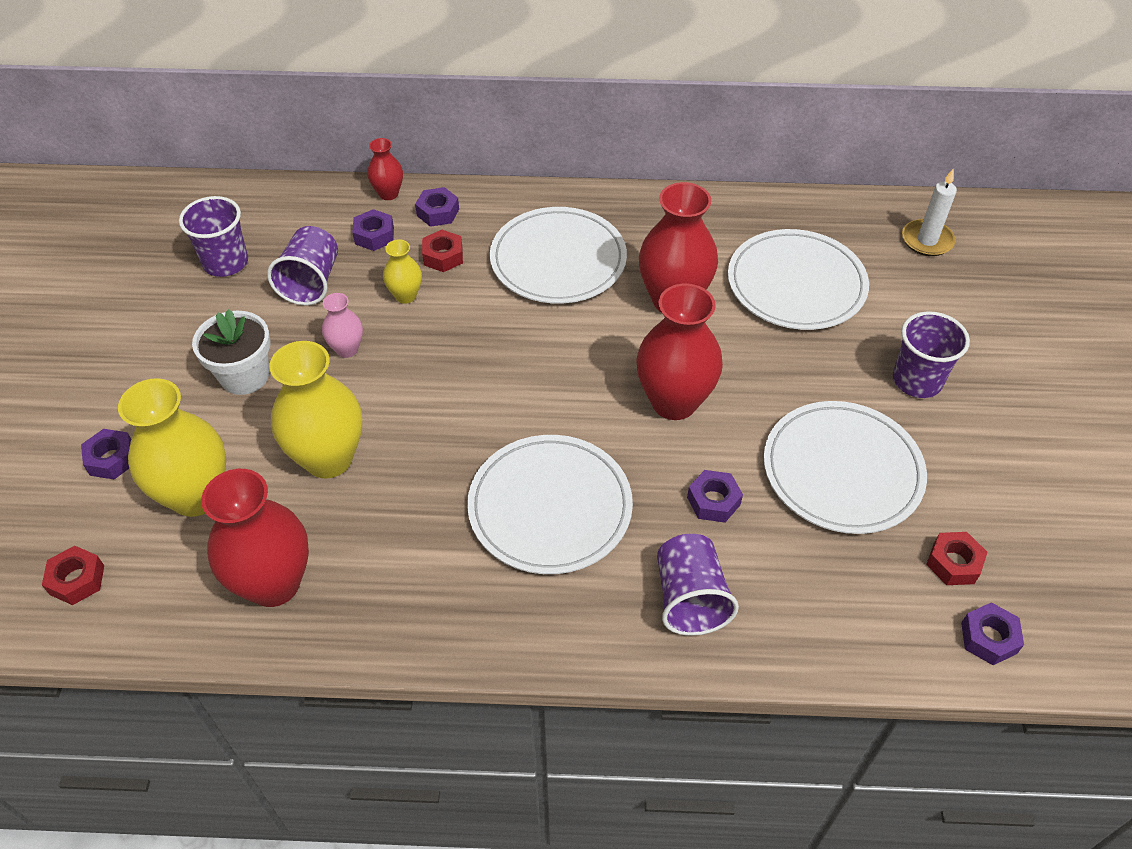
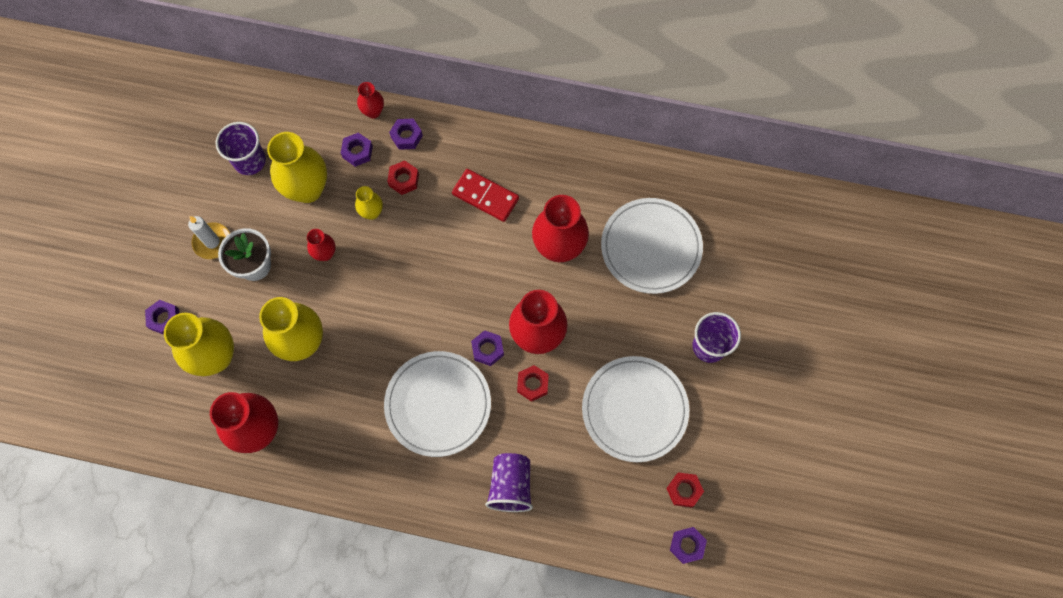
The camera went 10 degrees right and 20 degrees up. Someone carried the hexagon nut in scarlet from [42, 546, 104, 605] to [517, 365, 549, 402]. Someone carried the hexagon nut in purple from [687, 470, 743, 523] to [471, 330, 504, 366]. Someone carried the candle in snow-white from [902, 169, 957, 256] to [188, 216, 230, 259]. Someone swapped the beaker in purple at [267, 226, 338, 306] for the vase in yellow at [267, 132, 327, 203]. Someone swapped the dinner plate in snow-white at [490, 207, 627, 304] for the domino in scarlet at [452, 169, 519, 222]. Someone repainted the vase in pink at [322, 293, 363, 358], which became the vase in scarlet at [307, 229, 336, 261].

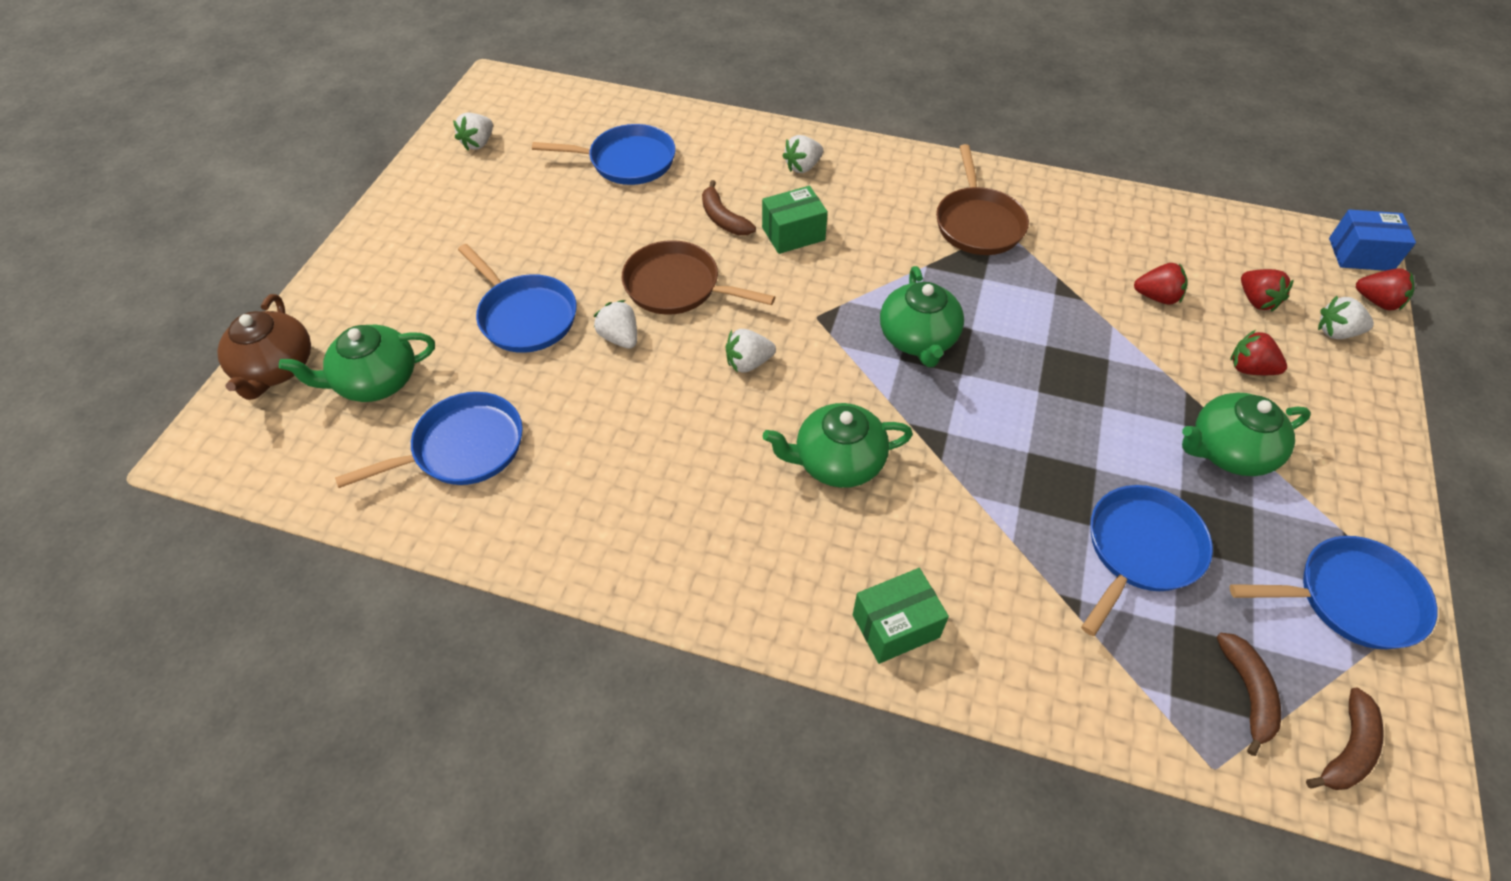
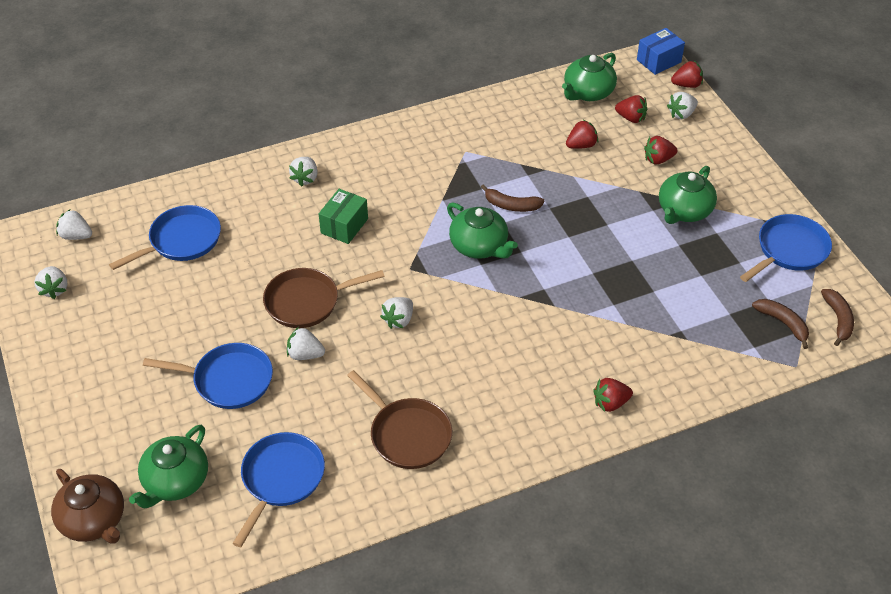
The camera went 40 degrees left and 5 degrees down. Someone took away the frying pan in royal blue at [1081, 485, 1213, 636]. Someone put down the toy strawberry in snow-white at [56, 209, 92, 240]. Someone carried the banana in russet from [702, 180, 756, 235] to [481, 184, 545, 212]. Someone carried the tea pot in green from [763, 403, 913, 488] to [562, 53, 617, 101]. Someone carried the frying pan in russet from [936, 144, 1029, 255] to [347, 370, 452, 469]. Someone swapped the parcel in green at [853, 568, 949, 664] for the toy strawberry in scarlet at [593, 378, 633, 412].

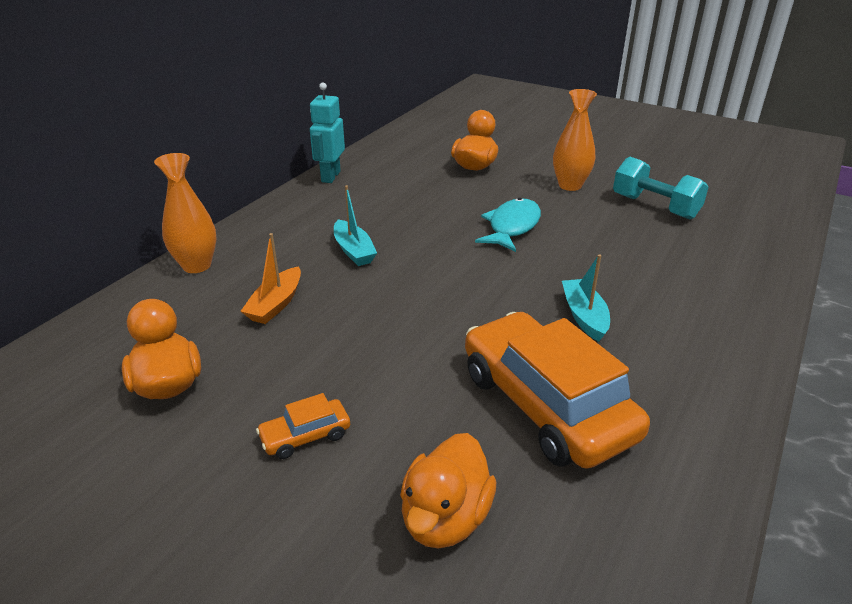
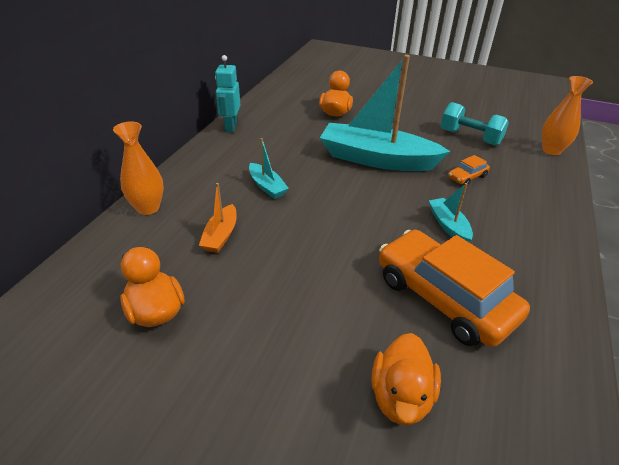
The camera went 10 degrees left and 5 degrees up. Someone carried the car in orange from [256, 393, 350, 459] to [448, 155, 490, 186]. Someone carried the vase in orange from [553, 89, 597, 191] to [542, 76, 593, 155]. Someone swapped the fish figure in aqua at [475, 198, 541, 252] for the boat in aqua at [320, 55, 451, 171].

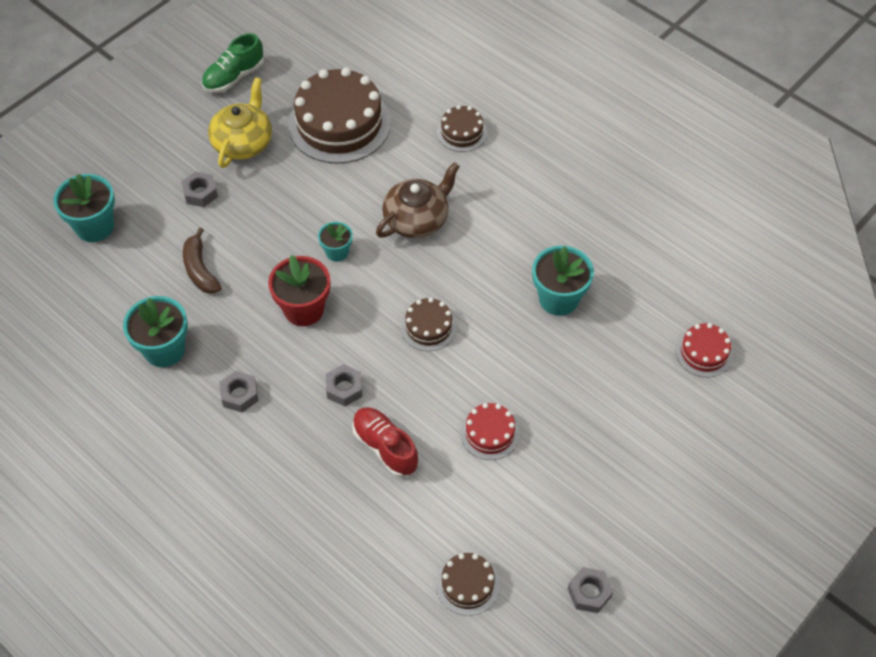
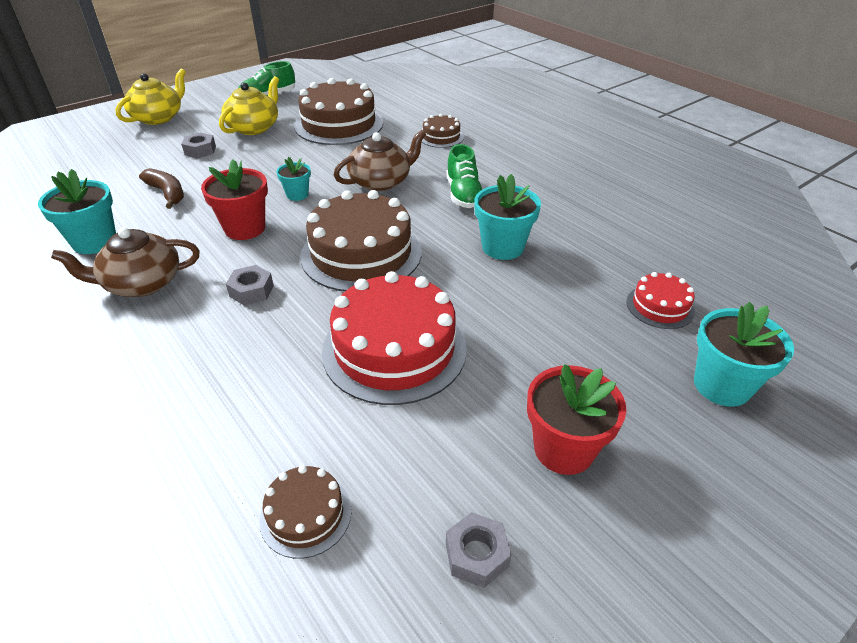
The camera went 10 degrees right and 15 degrees down. Someone took away the shoe in scarlet at [352, 407, 419, 477]. Someone put down the tea pot in yellow at [115, 69, 186, 125]. Someone put down the shoe in green at [446, 144, 482, 208]. Someone put down the flower pot in scarlet at [527, 364, 626, 475]. Someone carried the flower pot in aqua from [53, 174, 115, 242] to [694, 302, 794, 407]. Someone swapped the hexagon nut in ash-grey at [219, 371, 258, 413] for the tea pot in russet at [51, 227, 200, 297]. Someone rotated the banana in russet at [183, 227, 222, 294] by 150 degrees clockwise. Someone scaled the layer cake in russet at [401, 298, 457, 351] by 2.04. Someone scaled the layer cake in scarlet at [461, 403, 520, 460] by 2.04.

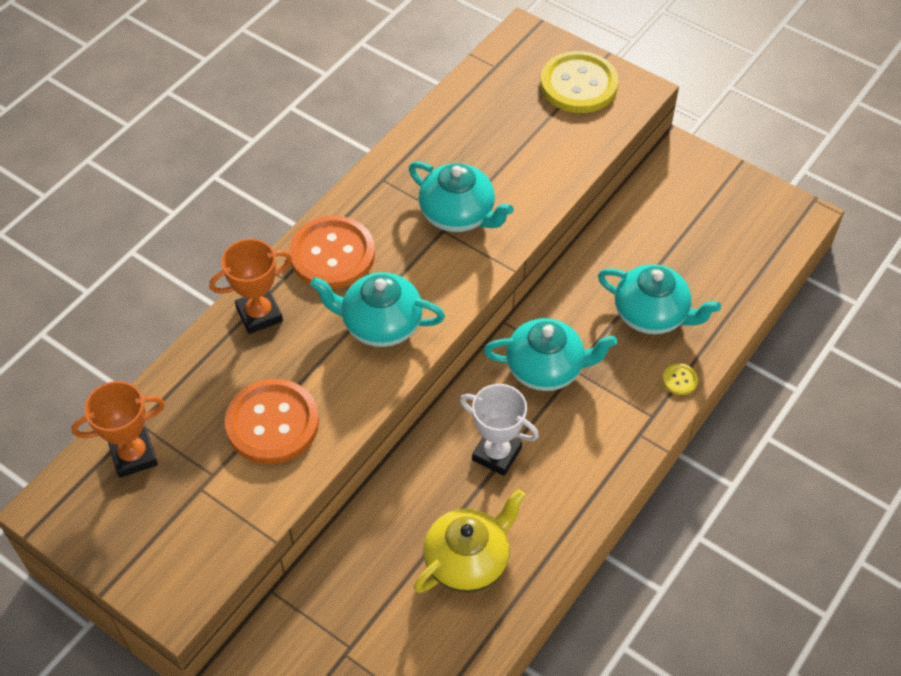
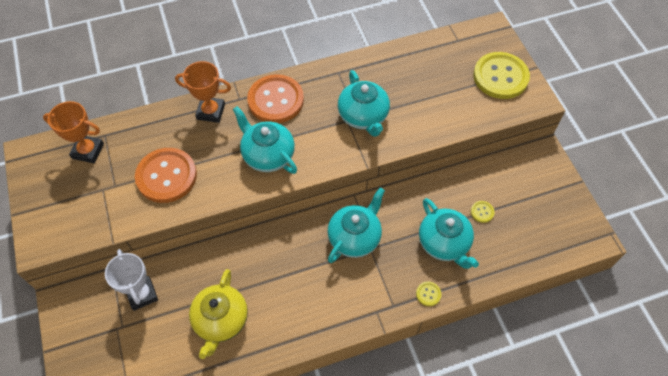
The camera went 35 degrees right and 5 degrees up. Someone put down the button in yellow at [471, 201, 495, 223]. Someone carried the award cup in snow-white from [460, 384, 539, 476] to [105, 249, 158, 311]. Someone rotated the tea pot in yellow at [414, 489, 525, 593] by 105 degrees clockwise. Someone rotated the tea pot in aqua at [484, 318, 617, 391] by 90 degrees counterclockwise.

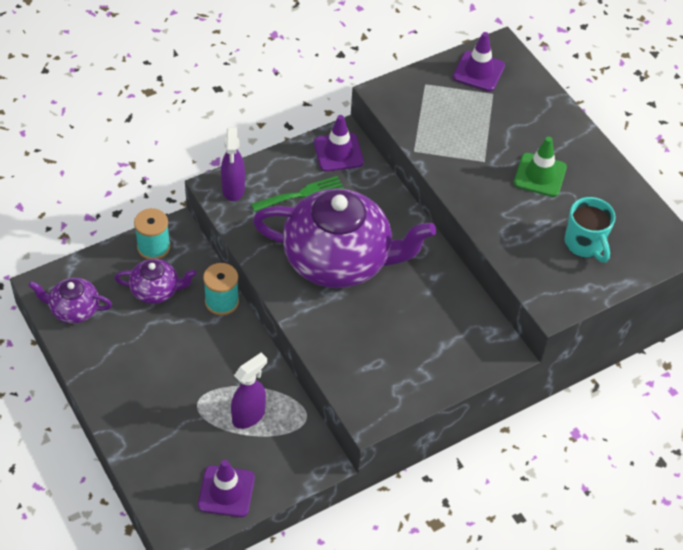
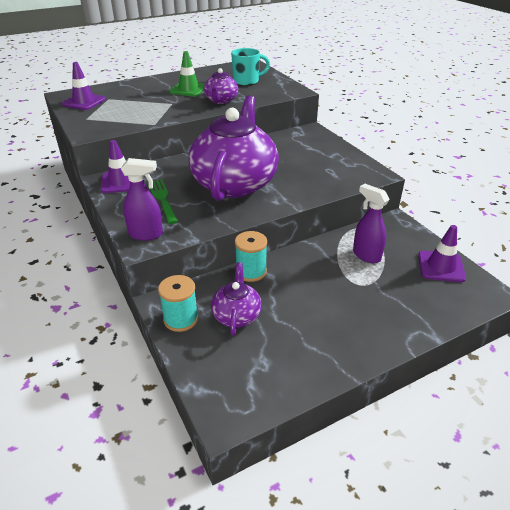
The camera went 85 degrees left and 15 degrees down. Someone carried the tea pot in purple from [28, 278, 112, 324] to [204, 68, 238, 104].

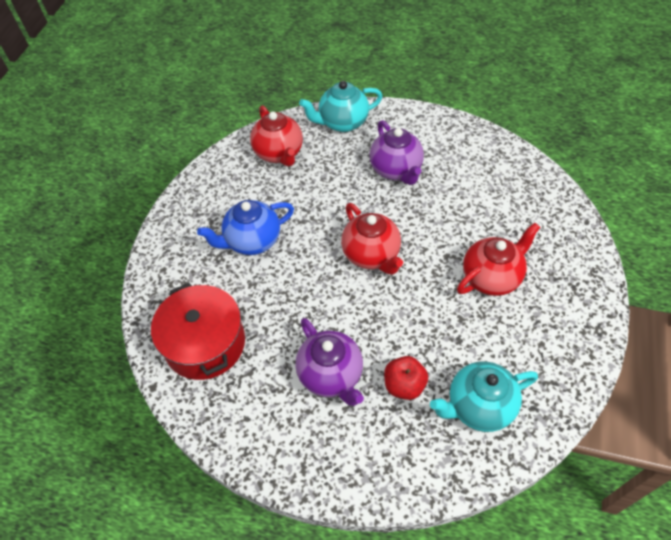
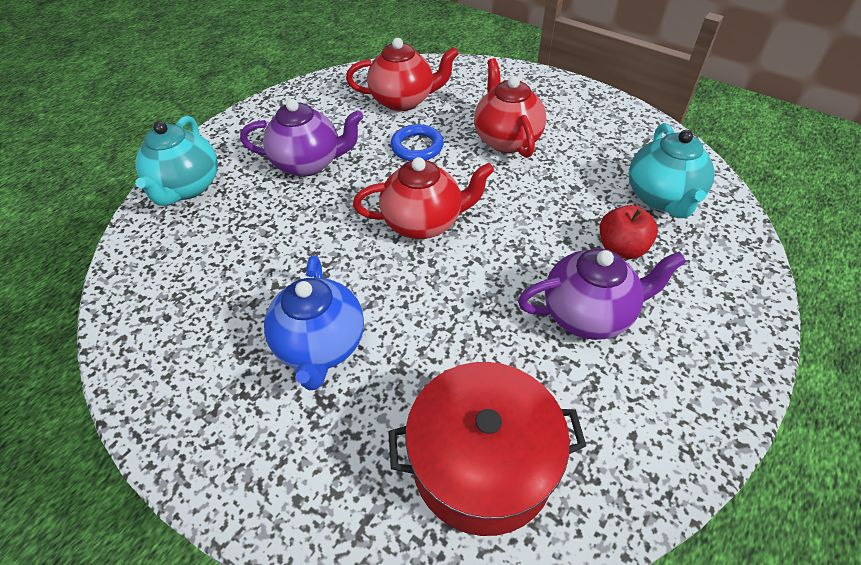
The camera went 70 degrees left and 5 degrees down. Someone put down the ring in royal blue at [391, 124, 444, 161]. Someone carried the tea pot in scarlet from [250, 105, 303, 167] to [346, 38, 459, 111].

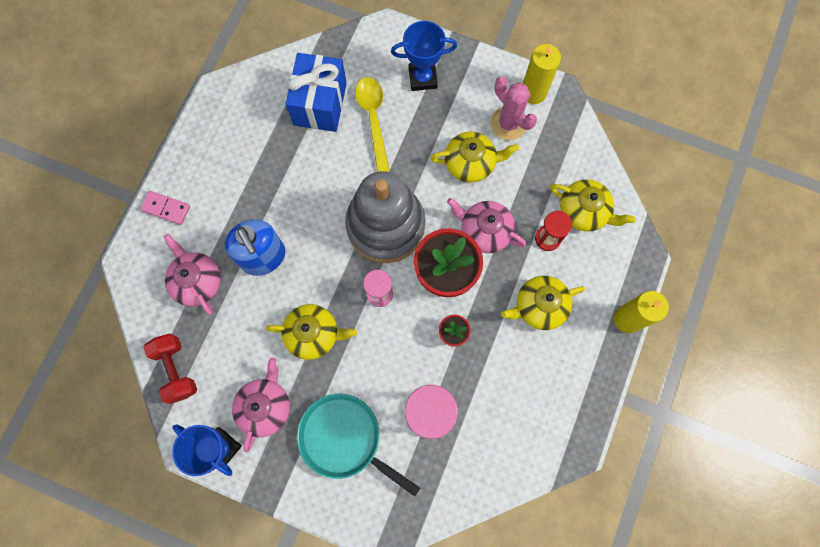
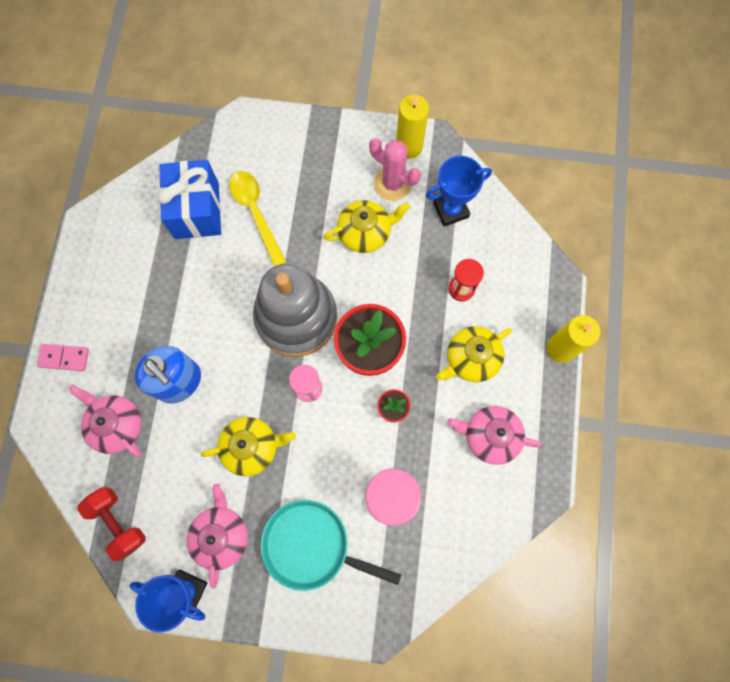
The camera went 15 degrees left and 0 degrees up. Someone took away the tea pot in yellow at [550, 179, 636, 231]. Someone carried the award cup in royal blue from [391, 21, 457, 91] to [426, 156, 492, 227]. Someone carried the tea pot in pink from [447, 198, 527, 253] to [447, 406, 541, 465].

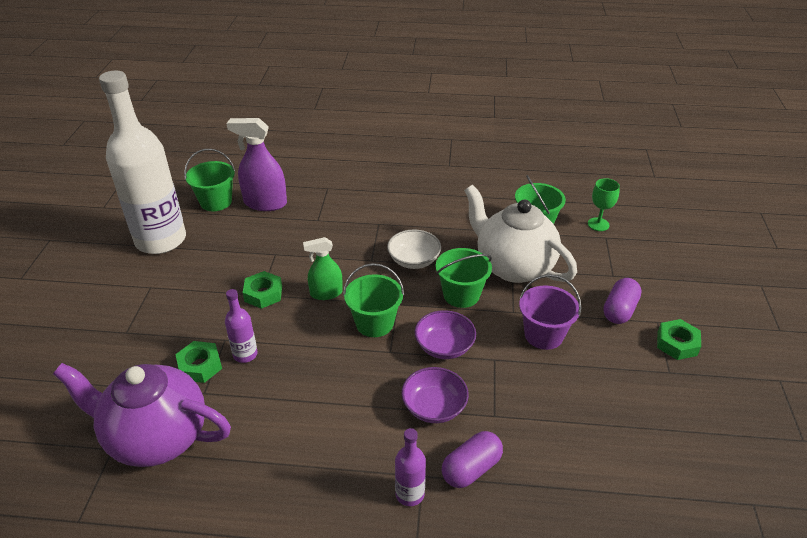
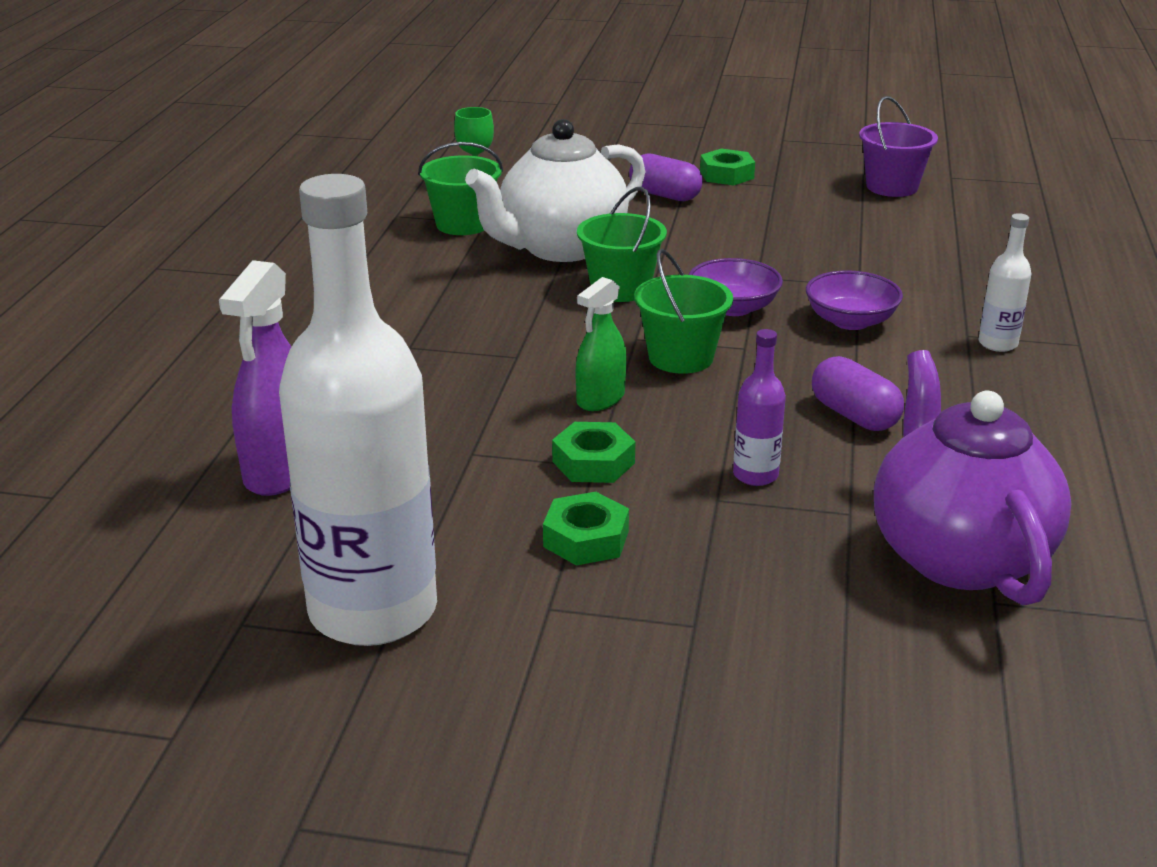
The camera went 85 degrees left and 10 degrees down. Someone took away the sand bucket in green at [184, 149, 235, 211]. Someone took away the deep dish in snow-white at [387, 229, 441, 269]. Someone carried the hexagon nut in green from [175, 341, 222, 383] to [543, 492, 629, 565]. Someone carried the pill shape in purple from [442, 431, 503, 488] to [812, 356, 904, 431]. Someone carried the sand bucket in purple from [519, 274, 581, 350] to [859, 96, 938, 197]. Someone repainted the drink bottle in purple at [395, 428, 426, 506], which became the drink bottle in snow-white at [978, 213, 1031, 352]. Someone rotated the tea pot in purple at [53, 363, 231, 467] by 150 degrees clockwise. Someone rotated the spray bottle in green at [303, 237, 343, 300] by 45 degrees clockwise.

